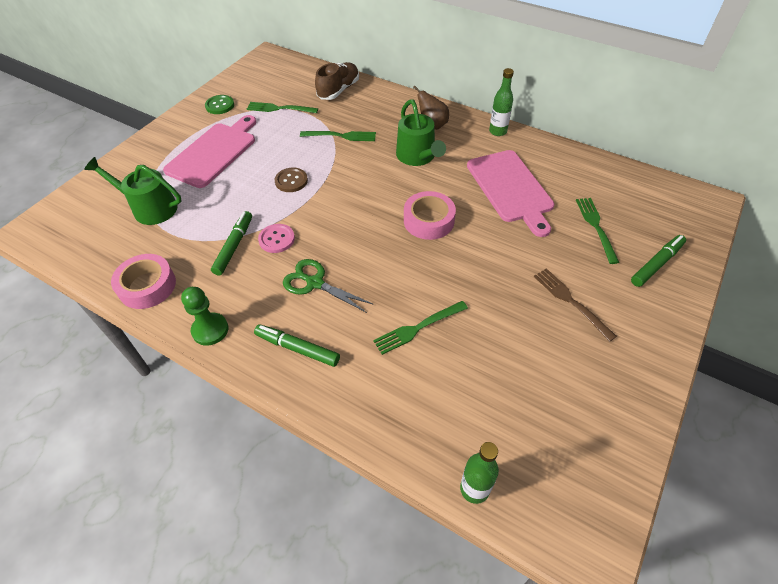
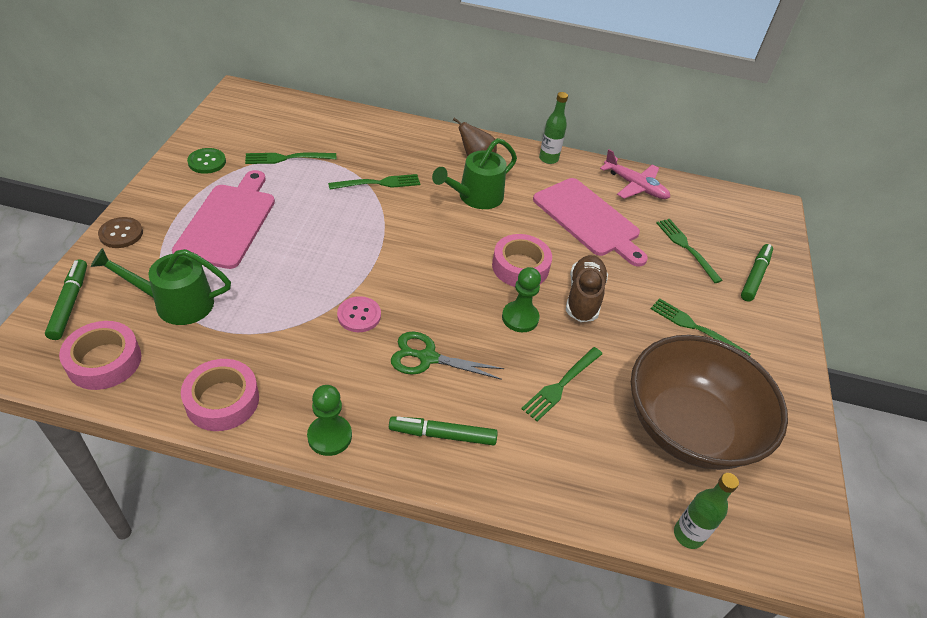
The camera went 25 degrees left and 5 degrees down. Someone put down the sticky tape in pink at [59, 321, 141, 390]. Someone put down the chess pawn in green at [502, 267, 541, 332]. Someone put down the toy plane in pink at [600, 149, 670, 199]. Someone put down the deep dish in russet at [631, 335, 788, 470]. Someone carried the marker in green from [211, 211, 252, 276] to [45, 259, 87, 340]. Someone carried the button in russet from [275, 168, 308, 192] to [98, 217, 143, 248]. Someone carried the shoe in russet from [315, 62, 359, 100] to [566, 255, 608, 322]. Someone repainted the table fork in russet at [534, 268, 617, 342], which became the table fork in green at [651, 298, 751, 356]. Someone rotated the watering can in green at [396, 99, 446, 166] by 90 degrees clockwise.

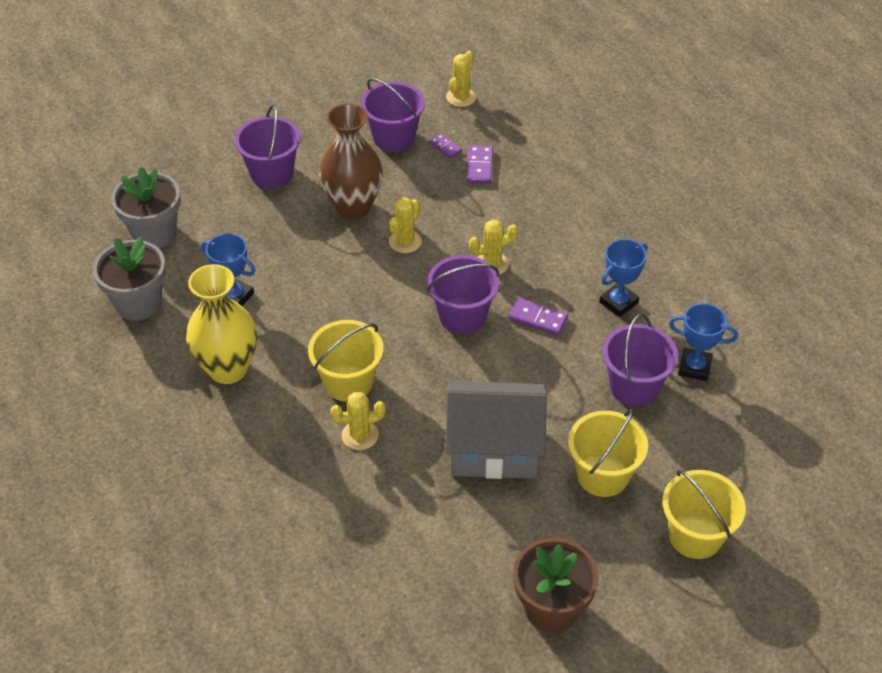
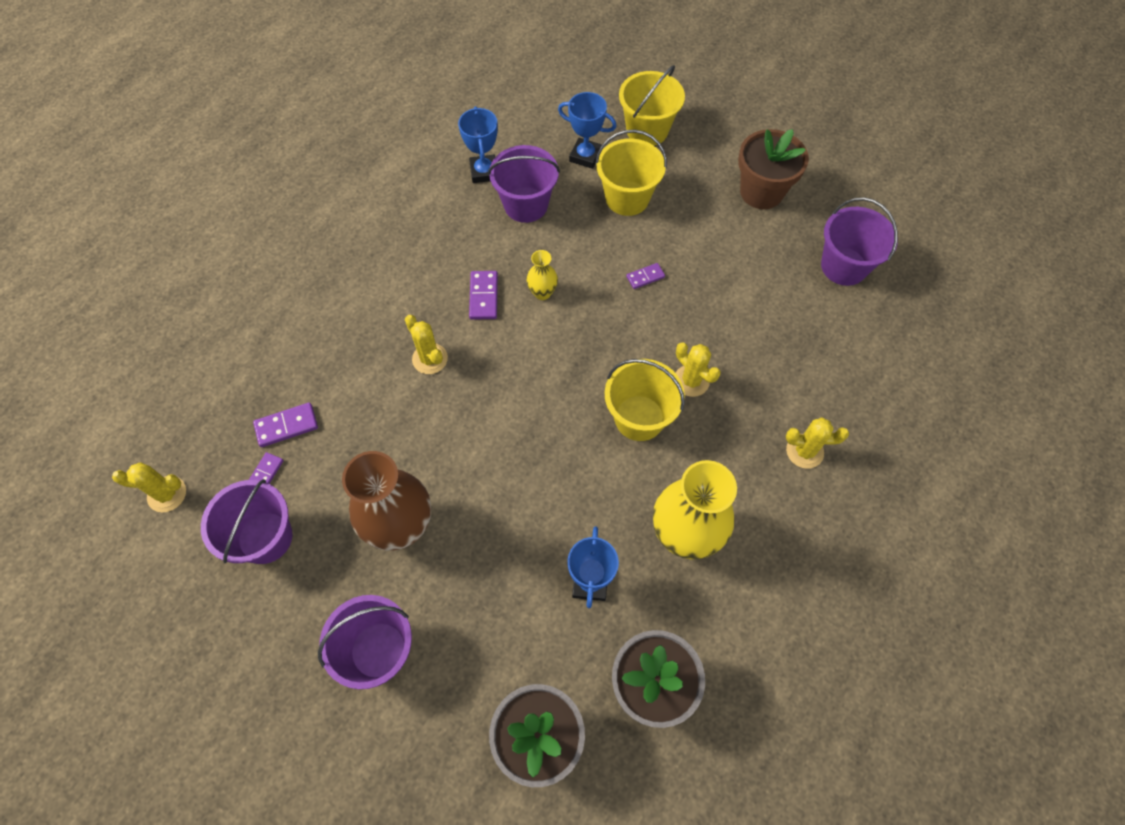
The camera went 115 degrees left and 15 degrees up. Someone put down the vase in yellow at [526, 250, 558, 300]. Someone carried the saguaro cactus in yellow from [389, 197, 422, 253] to [786, 417, 849, 469]. Someone carried the sand bucket in purple from [427, 255, 499, 334] to [821, 197, 898, 286]. Someone carried the award cup in royal blue from [599, 239, 647, 317] to [558, 92, 616, 169]. Someone swapped the toy house in ash-grey at [446, 381, 547, 479] for the domino in purple at [626, 263, 665, 289].

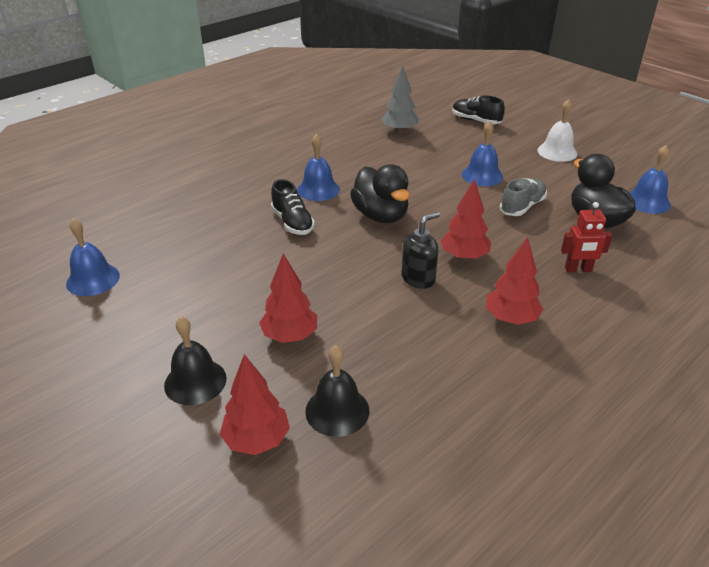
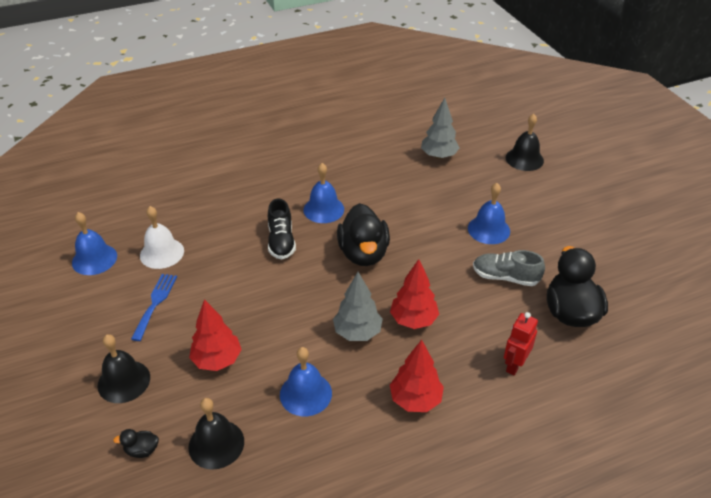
The camera went 20 degrees right and 5 degrees up. Someone put down the table fork in royal blue at [131, 274, 177, 341]. Someone carried the school bell in snow-white from [537, 99, 577, 162] to [140, 206, 184, 269]. Someone carried the school bell in royal blue from [629, 145, 671, 214] to [280, 347, 332, 416]. Someone swapped the tree in scarlet at [220, 354, 290, 455] for the duck in black at [113, 429, 159, 458]. Someone swapped the pump bottle in black at [401, 212, 440, 289] for the tree in ash-grey at [333, 272, 383, 341]. Someone swapped the shoe in black at [452, 96, 505, 124] for the school bell in black at [506, 114, 544, 171]. Someone rotated the shoe in ash-grey at [500, 178, 547, 216] by 135 degrees counterclockwise. Someone rotated the toy robot in scarlet at [561, 202, 613, 273] by 105 degrees clockwise.

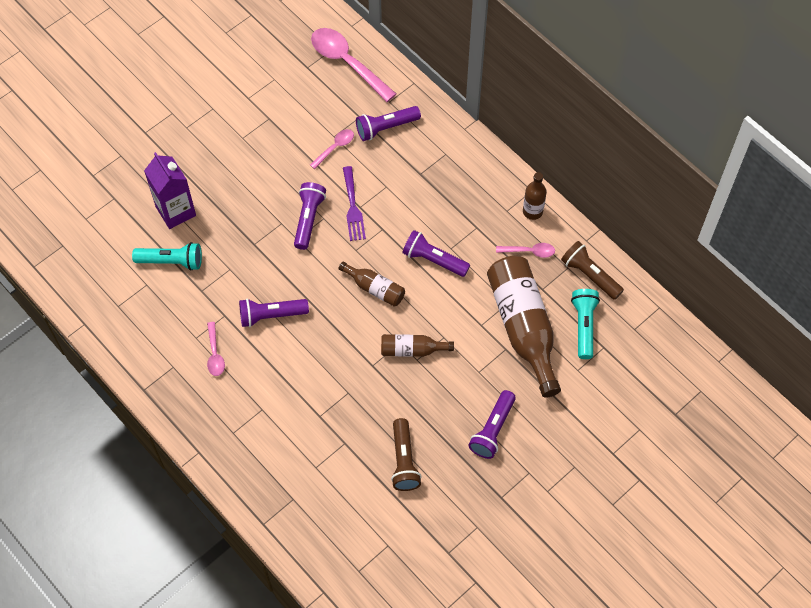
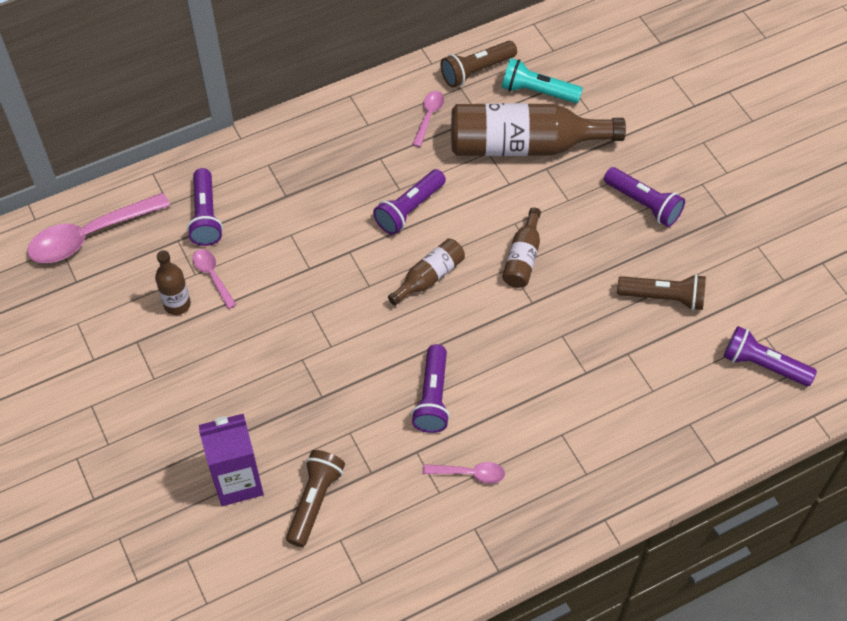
The camera went 75 degrees left and 5 degrees down. Someone took away the table fork in purple at [343, 166, 366, 241]. Someone carried the flashlight in purple from [294, 182, 326, 250] to [723, 326, 817, 386]. Someone carried the drink bottle in russet from [523, 172, 547, 220] to [155, 250, 191, 315]. Someone repainted the flashlight in aqua at [132, 242, 202, 271], which became the flashlight in russet at [286, 450, 345, 547].

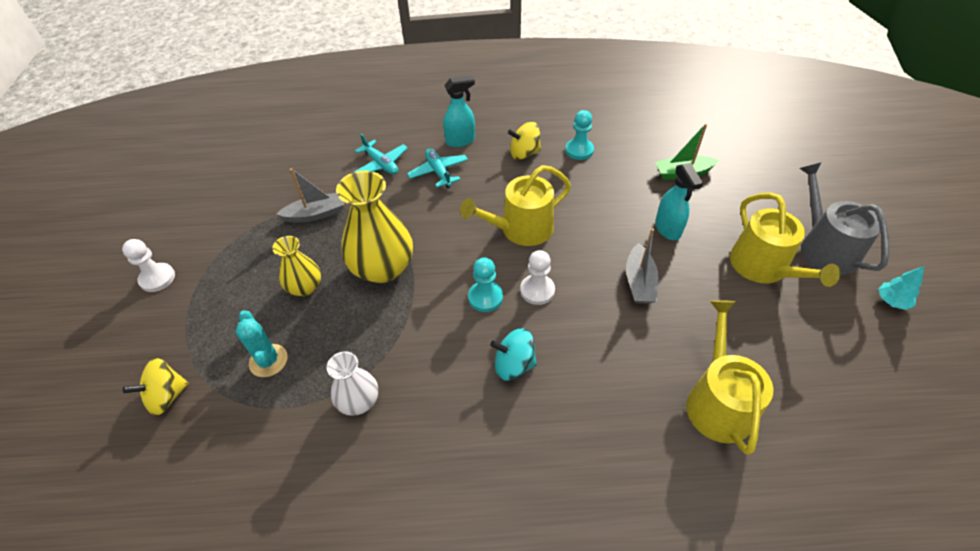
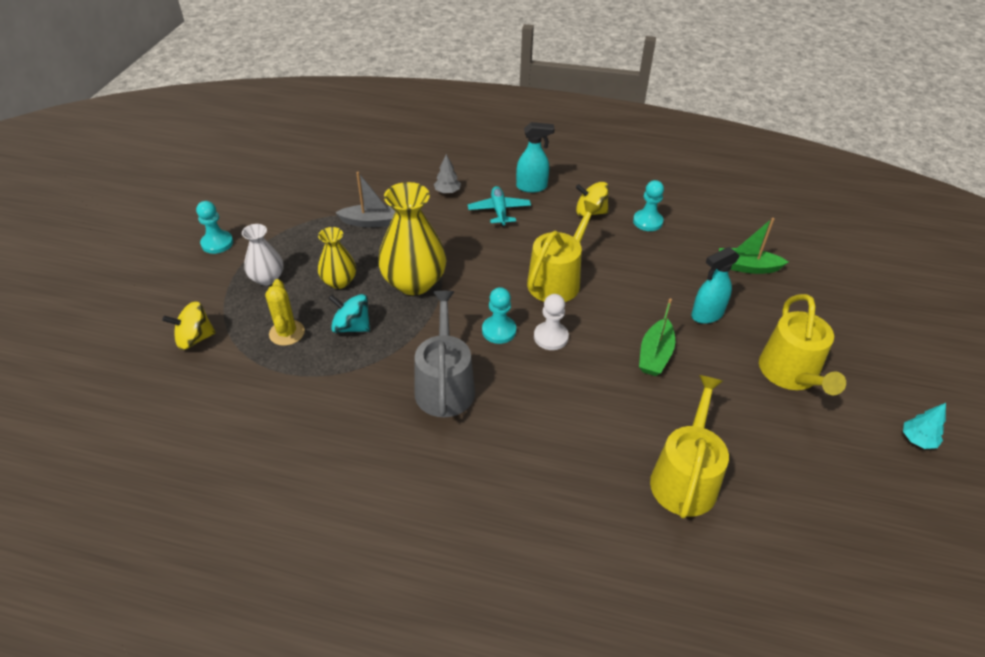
The camera went 15 degrees right and 5 degrees down. Someone carried the vase in snow-white from [327, 351, 378, 416] to [242, 224, 284, 286]. Someone carried the whirligig in aqua from [490, 328, 537, 381] to [328, 294, 370, 333]. Someone carried the watering can in ash-grey from [800, 162, 889, 275] to [414, 291, 475, 417]. Someone swapped the toy plane in aqua at [354, 134, 408, 174] for the tree in ash-grey at [434, 154, 461, 194]. Someone repainted the chess pawn in snow-white at [122, 239, 175, 292], which became the chess pawn in aqua at [196, 201, 233, 254]. Someone repainted the saguaro cactus in aqua at [235, 310, 288, 377], which became the saguaro cactus in yellow at [265, 279, 305, 346]. Someone repainted the boat in ash-grey at [626, 228, 658, 304], which became the boat in green at [639, 298, 675, 376]. Someone rotated the watering can in yellow at [460, 165, 571, 246] by 135 degrees clockwise. Someone rotated the spray bottle in aqua at [655, 163, 703, 240] by 60 degrees clockwise.

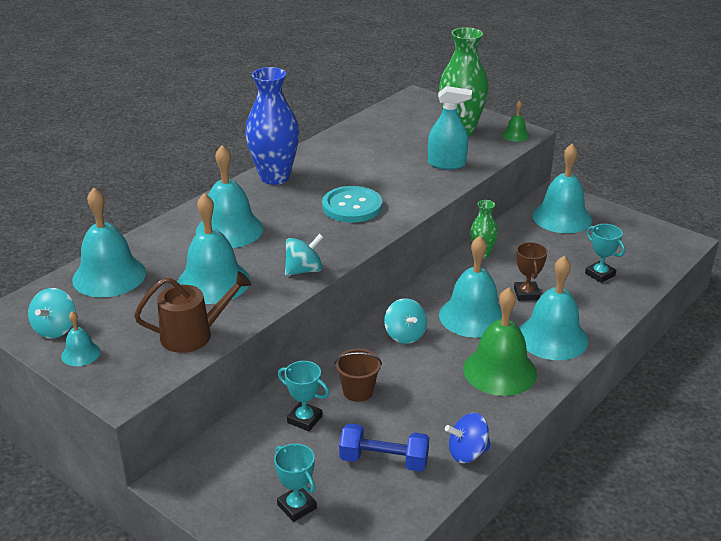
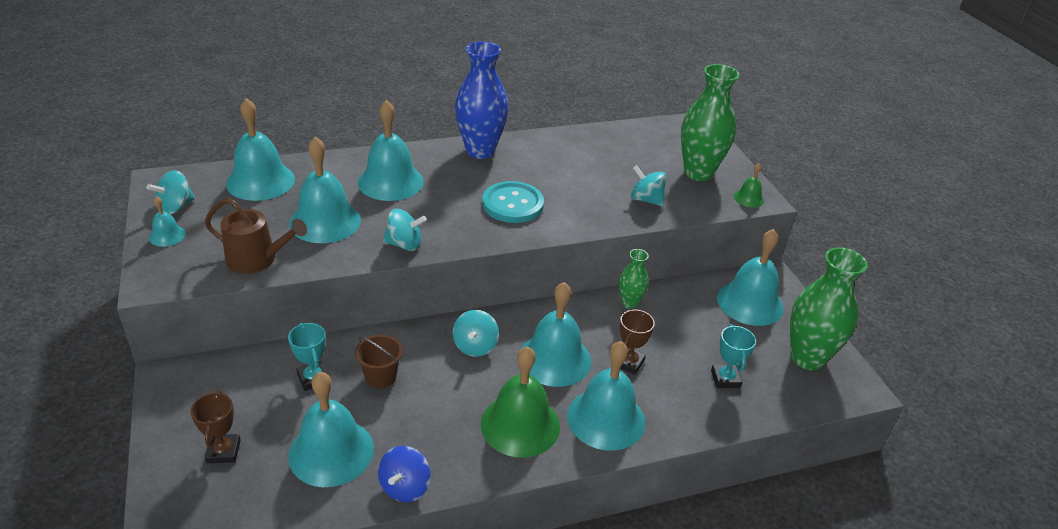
The camera went 30 degrees right and 5 degrees up. Someone put down the vase in green at [790, 247, 868, 370]. Someone swapped the dumbbell in royal blue at [339, 423, 429, 472] for the school bell in aqua at [288, 372, 374, 487]. Someone swapped the spray bottle in aqua at [428, 86, 472, 170] for the whirligig in aqua at [631, 165, 667, 206]. Someone repainted the award cup in aqua at [274, 443, 317, 522], which became the award cup in russet at [190, 390, 241, 463]. Someone rotated the whirligig in royal blue at [445, 413, 491, 463] by 90 degrees counterclockwise.

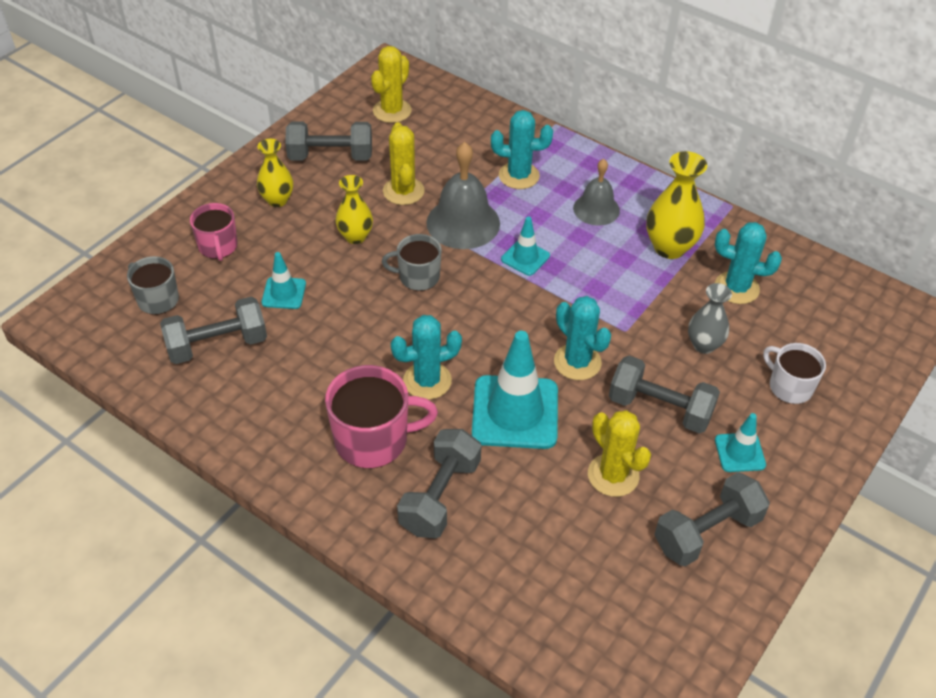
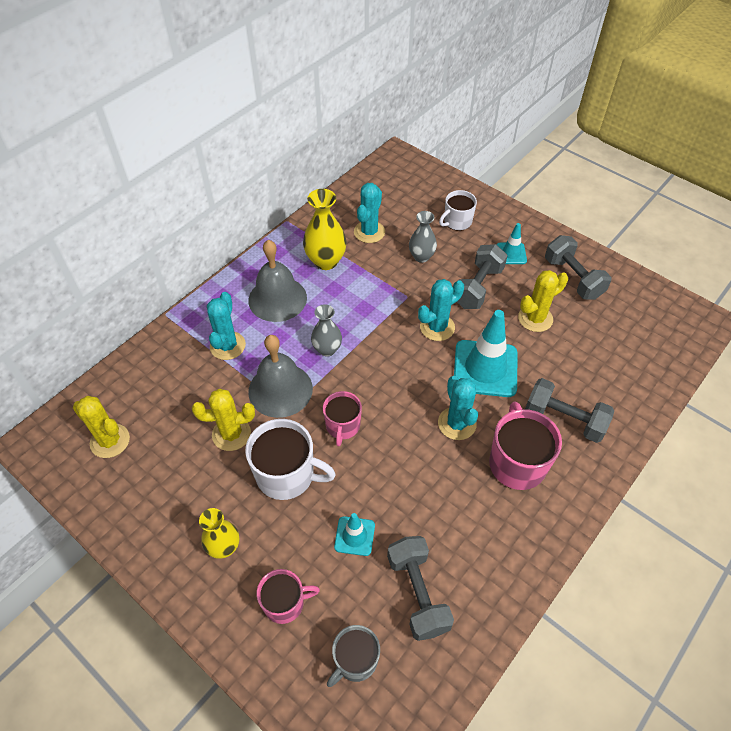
The camera went 85 degrees left and 5 degrees up. Someone took away the dumbbell in ash-grey at [285, 122, 372, 160]. Someone swapped the vase in yellow at [335, 175, 373, 244] for the tea mug in snow-white at [245, 419, 336, 500]. Someone swapped the safety cone in aqua at [501, 217, 550, 276] for the vase in ash-grey at [311, 304, 342, 357]. Someone repainted the tea mug in ash-grey at [382, 234, 442, 291], which became the tea mug in pink at [323, 391, 362, 447]. Someone scaled the school bell in ash-grey at [573, 159, 620, 226] by 1.56.

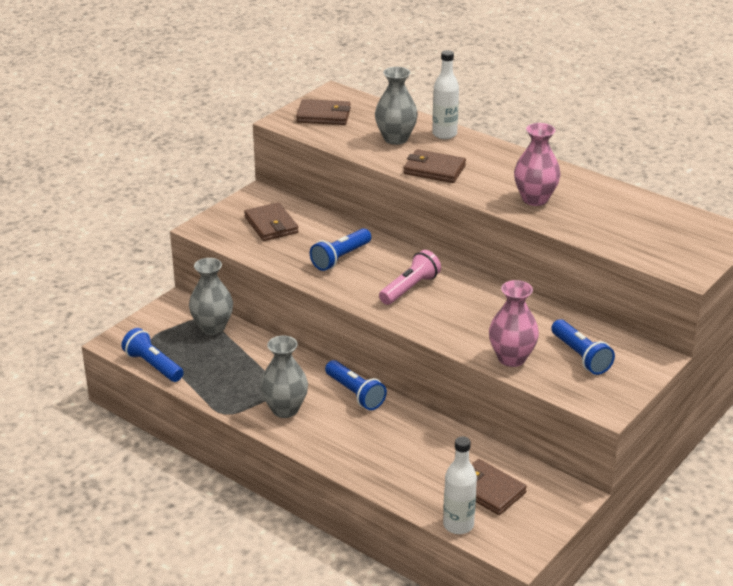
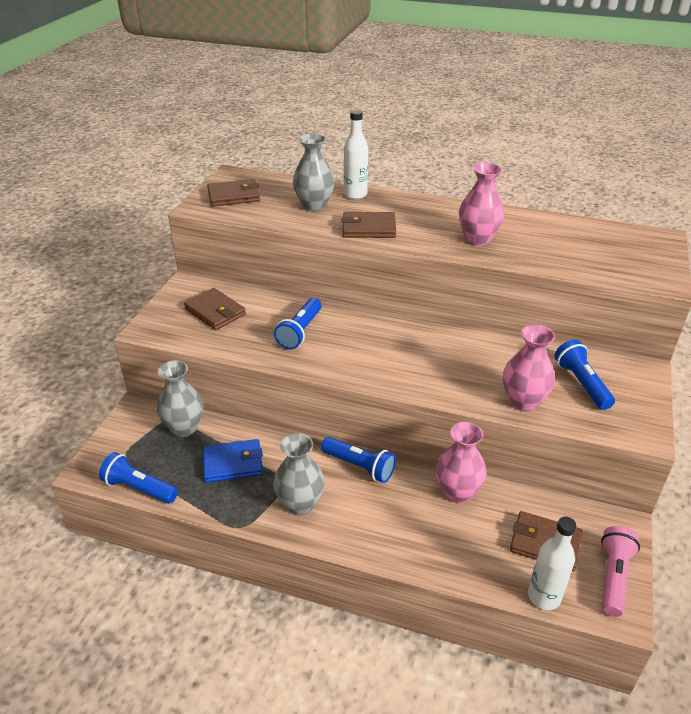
The camera went 20 degrees left and 5 degrees up. Someone put down the card wallet in royal blue at [203, 439, 263, 483]. Someone put down the vase in pink at [436, 422, 487, 503]. Someone carried the flashlight in pink from [379, 250, 441, 305] to [601, 526, 640, 617]. Someone rotated the flashlight in royal blue at [551, 319, 615, 375] by 150 degrees counterclockwise.

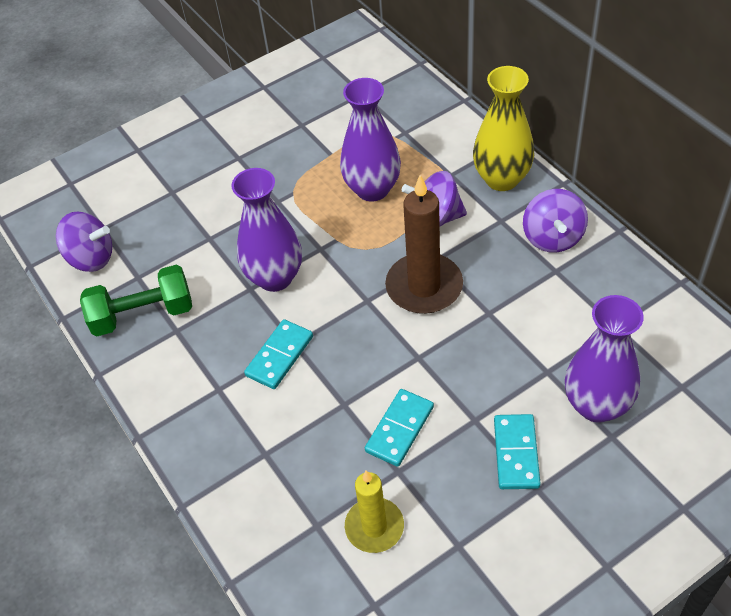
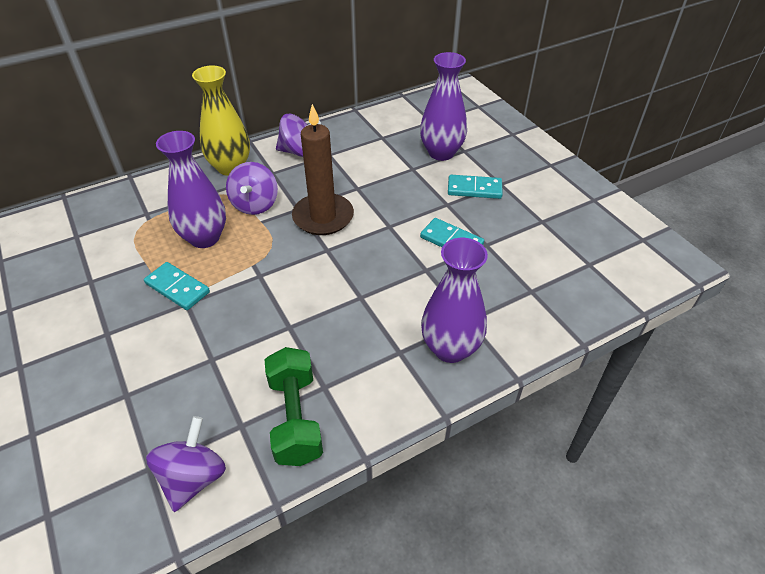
The camera went 90 degrees left and 5 degrees down. Someone took away the candle in yellow at [345, 471, 404, 553]. Someone carried the vase in purple from [232, 168, 302, 292] to [421, 238, 488, 363]. Someone carried the domino in aqua from [244, 319, 313, 389] to [144, 262, 210, 310].

